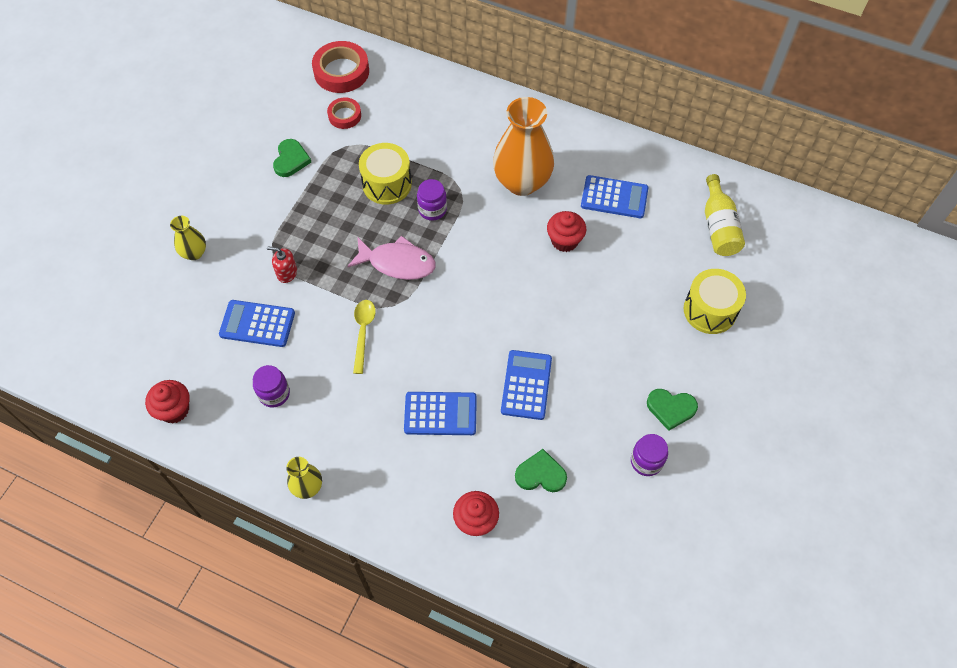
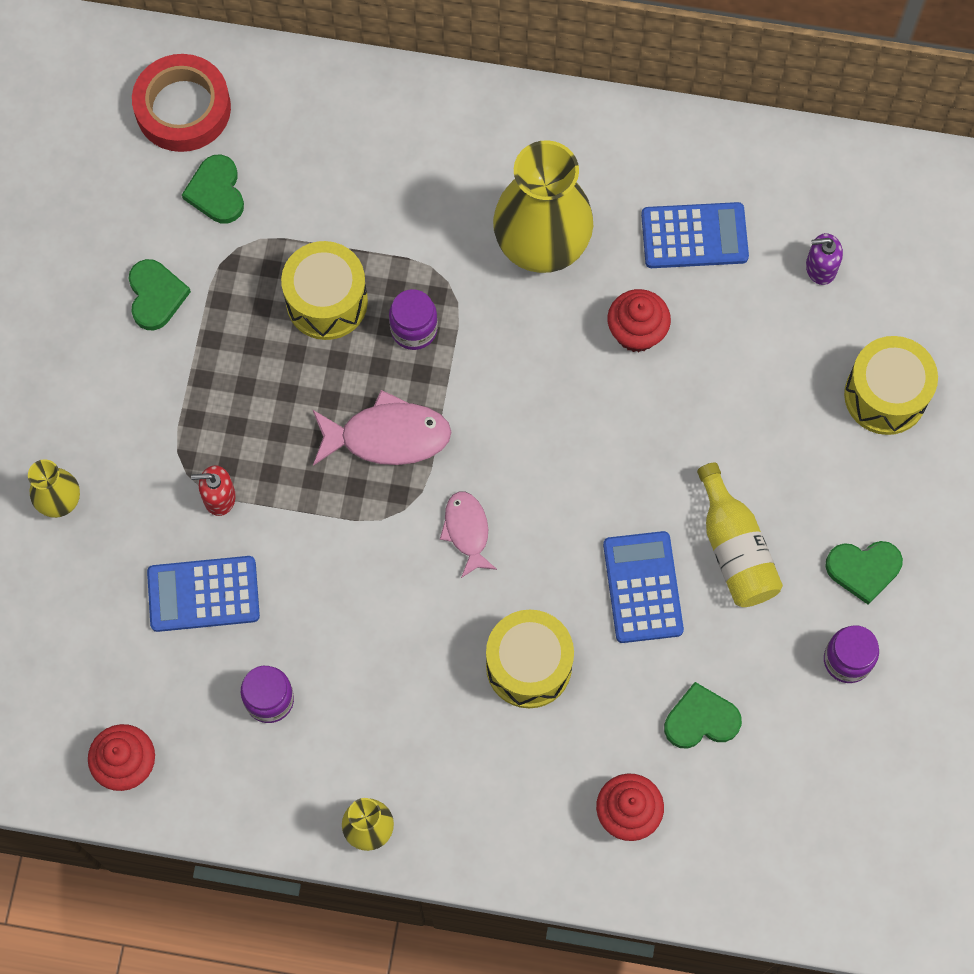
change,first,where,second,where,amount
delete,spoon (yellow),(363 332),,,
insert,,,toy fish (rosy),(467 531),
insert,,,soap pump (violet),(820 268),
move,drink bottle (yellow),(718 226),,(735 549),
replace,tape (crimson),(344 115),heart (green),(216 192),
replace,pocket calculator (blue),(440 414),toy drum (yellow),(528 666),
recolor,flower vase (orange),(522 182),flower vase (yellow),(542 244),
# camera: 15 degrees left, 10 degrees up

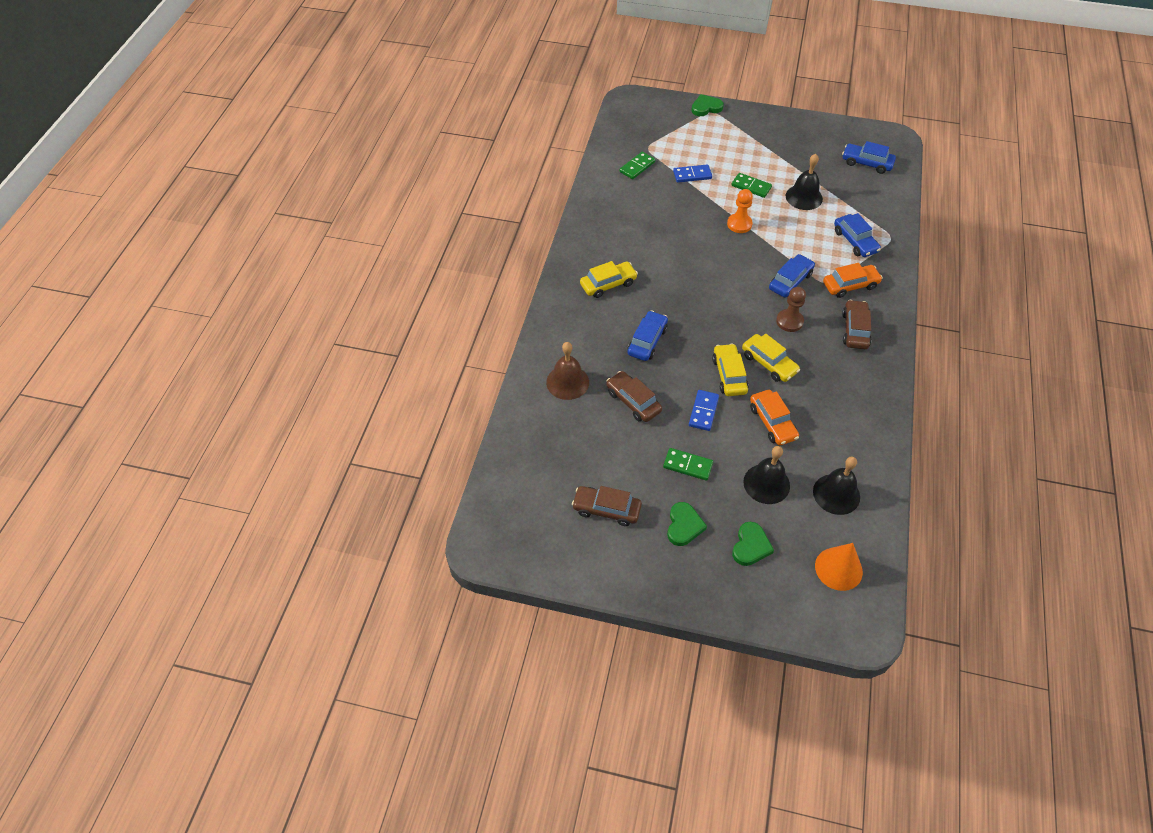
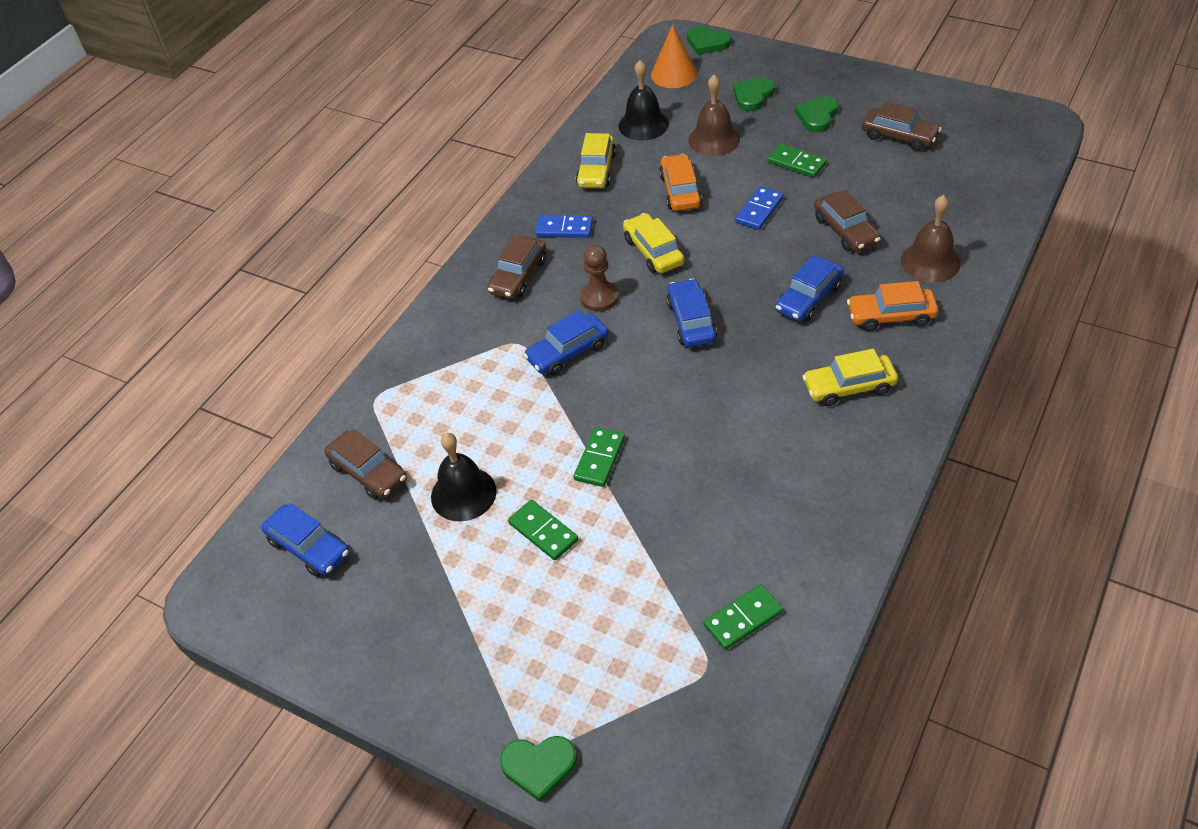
change,first,where,second,where,amount
insert,,,toy car (dark brown),(368 472),
insert,,,heart (green),(707 43),
move,domino piece (blue),(692 175),,(564 228),
move,toy car (yellow),(729 375),,(596 170),
move,toy car (orange),(850 285),,(891 316),
move,toy car (blue),(855 241),,(691 321),
replace,chess pawn (orange),(739 224),domino piece (green),(599 459),
recolor,school bell (black),(766 483),school bell (dark brown),(714 139),
# camera: 160 degrees left, 5 degrees down

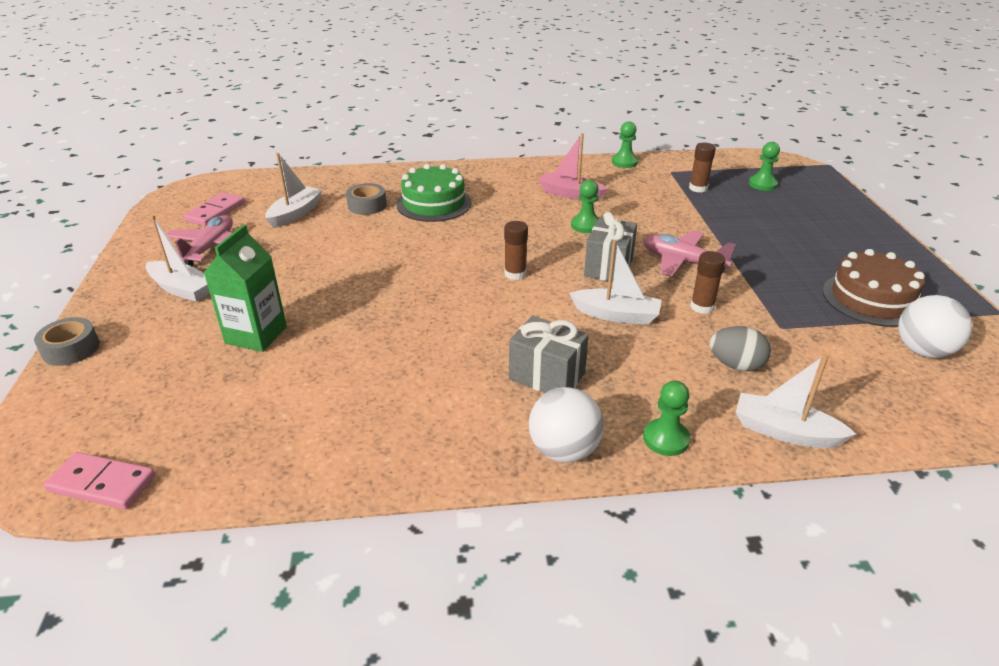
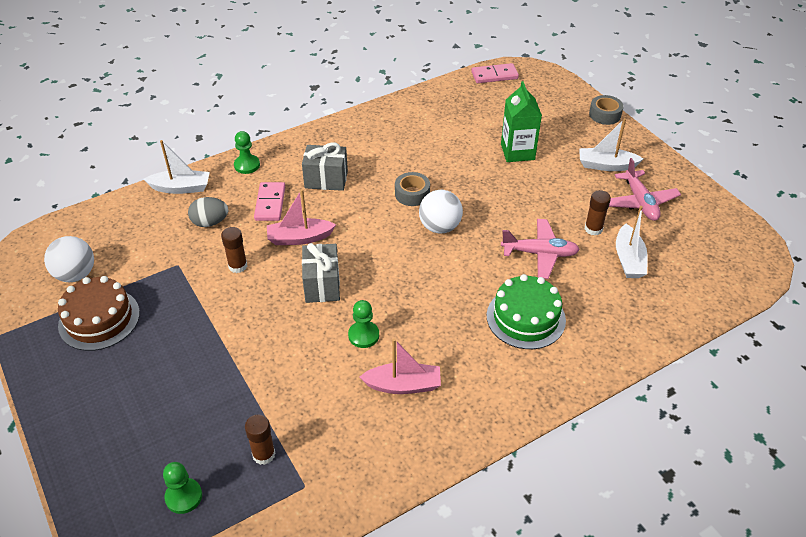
change,first,where,second,where,amount
delete,chess pawn (green),(624 162),,,
move,domino piece (rosy),(215 212),,(270 203),
move,tape (grey),(367 205),,(412 194),
move,stick of glue (dark brown),(515 274),,(593 229),
move,sphere (pure white),(564 450),,(440 227),
move,toy plane (rosy),(683 261),,(540 253),
recolor,toy boat (pure white),(616 315),toy boat (rosy),(299 238),
# camera: 155 degrees right, 10 degrees up

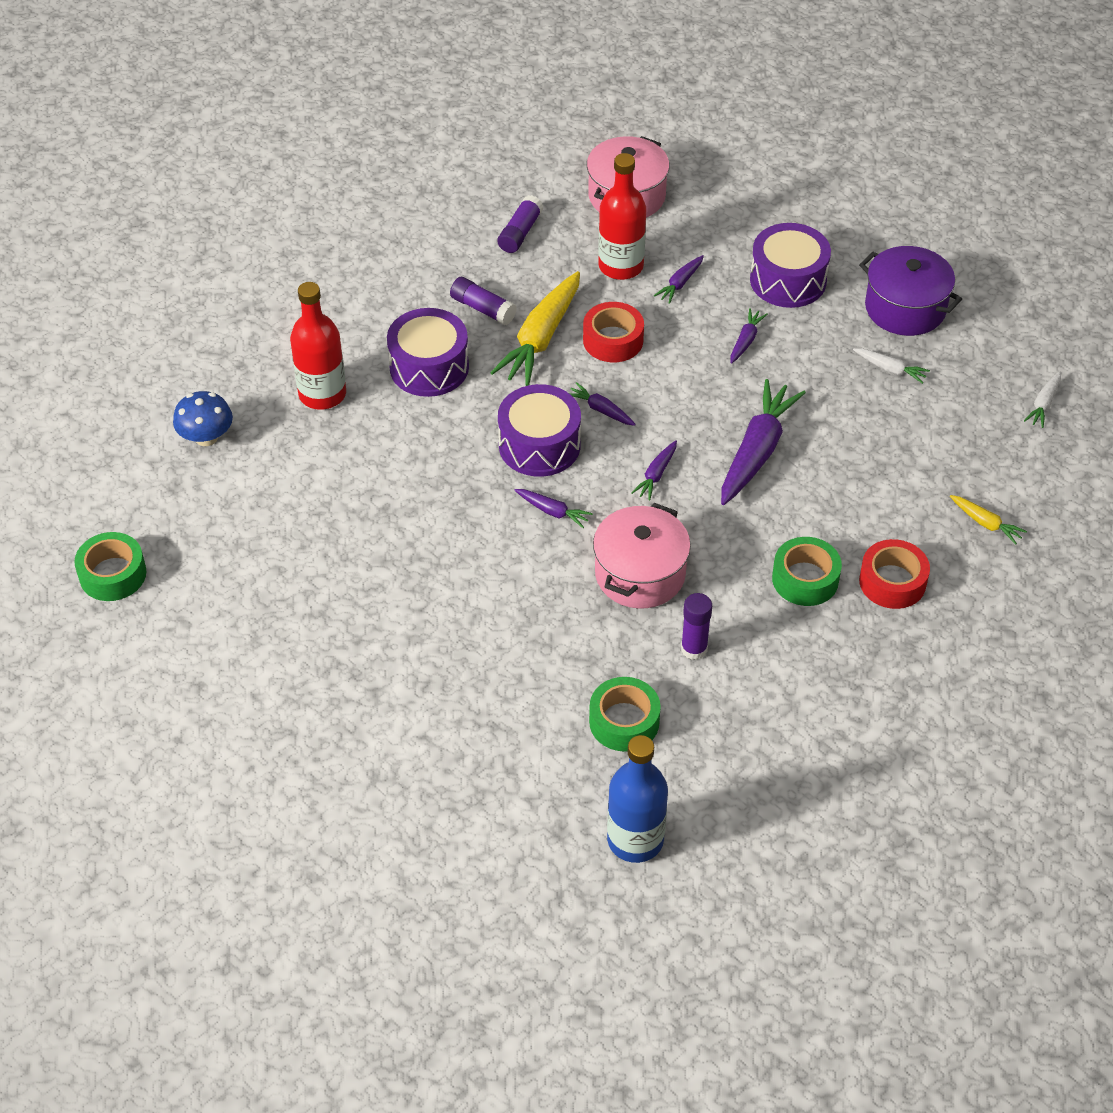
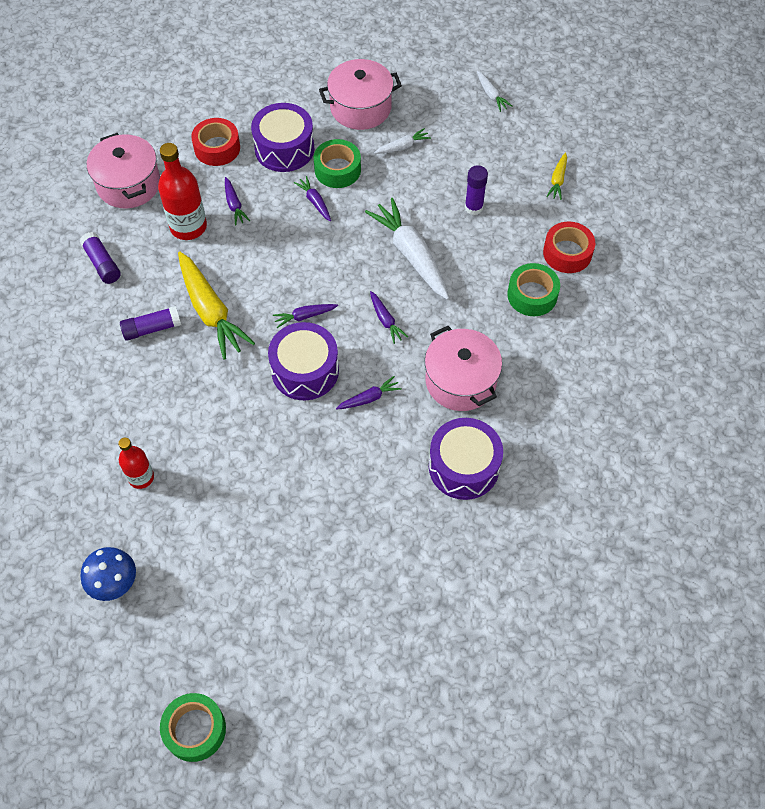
change,first,where,second,where,amount
delete,drink bottle (blue),(635 840),,,
move,toy drum (violet),(429 367),,(463 467),
move,tape (crimson),(613 340),,(217 148),
move,tape (green),(624 721),,(337 170),
move,stick of glue (violet),(694 649),,(473 207),
recolor,carrot (violet),(756 451),carrot (pure white),(411 255),
recolor,stockpot (violet),(905 308),stockpot (rosy),(360 108),
rotate,carrot (yellow),(985 523),,(558 180),120 degrees clockwise
resize,drink bottle (crimson),(322 394),,(141 477),x0.61
# camera: 55 degrees left, 10 degrees up

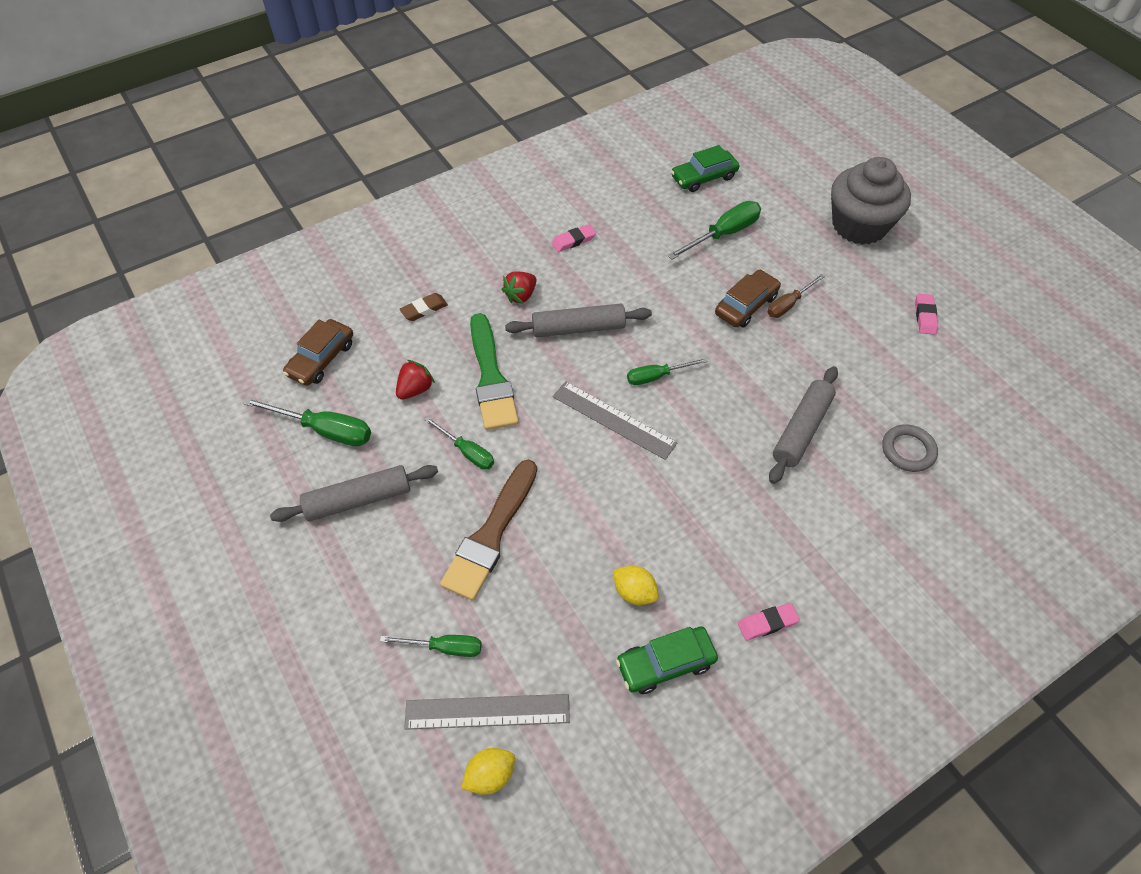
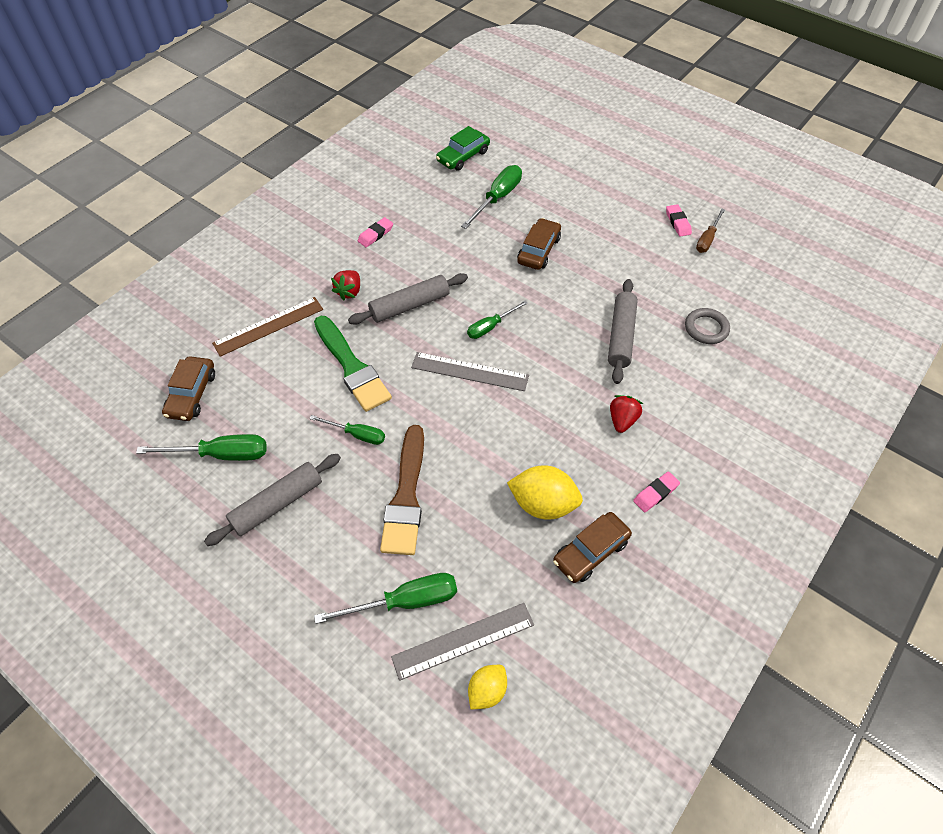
change,first,where,second,where,amount
delete,muffin (grey),(859 225),,,
move,toy strawberry (crimson),(415 389),,(622 420),
move,flat screwdriver (dark brown),(788 304),,(707 239),
replace,gum eraser (dark brown),(424 309),straightedge (dark brown),(268 326),
recolor,toy car (green),(665 663),toy car (dark brown),(590 551),
resize,flat screwdriver (green),(444 647),,(405 601),x1.56
resize,toy lemon (yellow),(634 592),,(543 504),x1.65
# camera: 20 degrees left, 0 degrees up

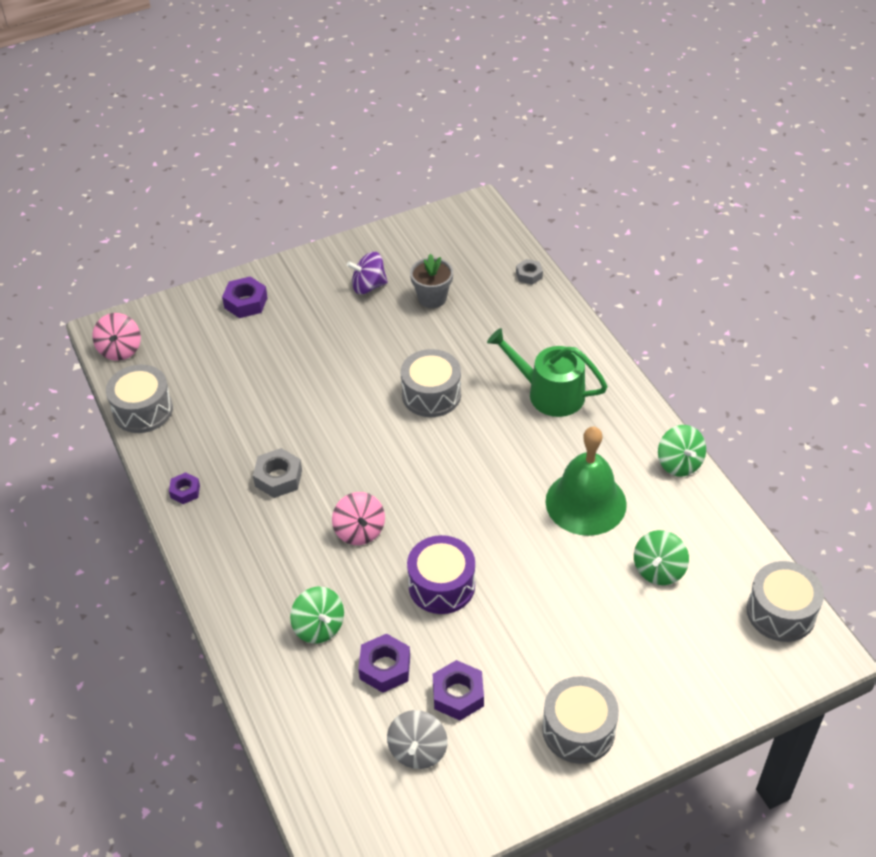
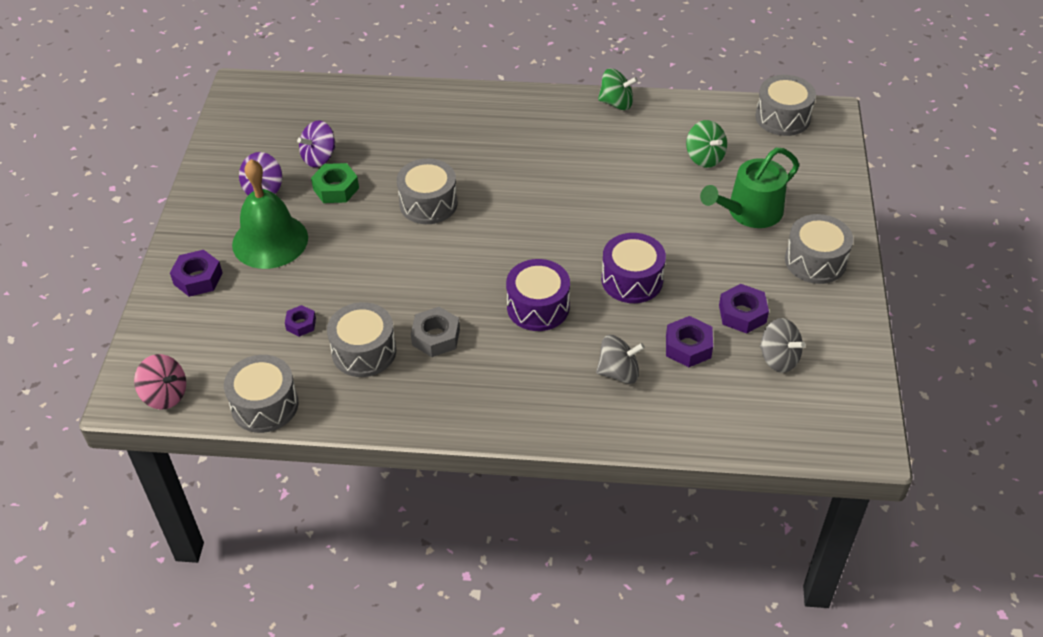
change,first,where,second,where,amount
delete,hexagon nut (grey),(529 275),,,
insert,,,hexagon nut (green),(336 188),
insert,,,toy drum (grey),(364 351),
move,hexagon nut (violet),(185 491),,(301 324),
move,sprinkling can (green),(549 393),,(750 212),
move,school bell (green),(586 502),,(270 241),
replace,toy top (rosy),(359 531),toy drum (violet),(538 307),
replace,plant pot (grey),(432 298),toy top (violet),(319 157),
recolor,toy top (green),(319 627),toy top (grey),(618 372),
# camera: 60 degrees left, 0 degrees up

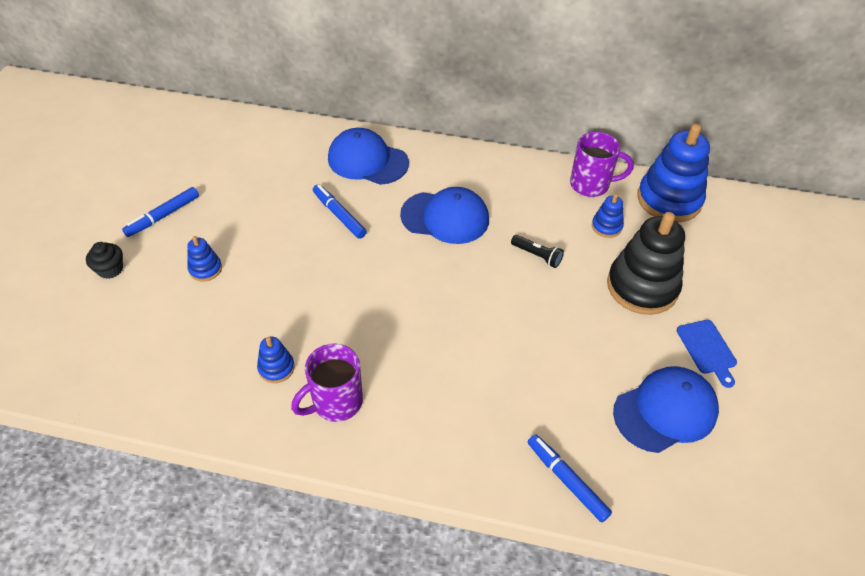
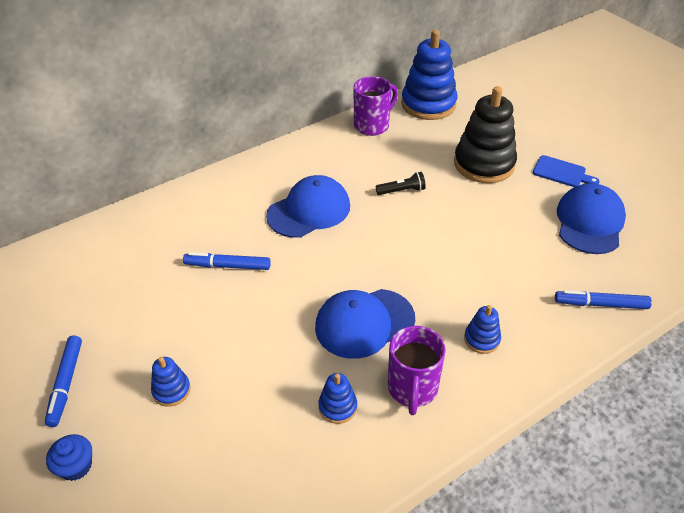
change,first,where,second,where,amount
move,cap (blue),(367 161),,(364 323),
move,stacking toy (blue),(606 226),,(481 339),
recolor,muffin (black),(110 269),muffin (blue),(76 466),
# camera: 45 degrees left, 5 degrees down

